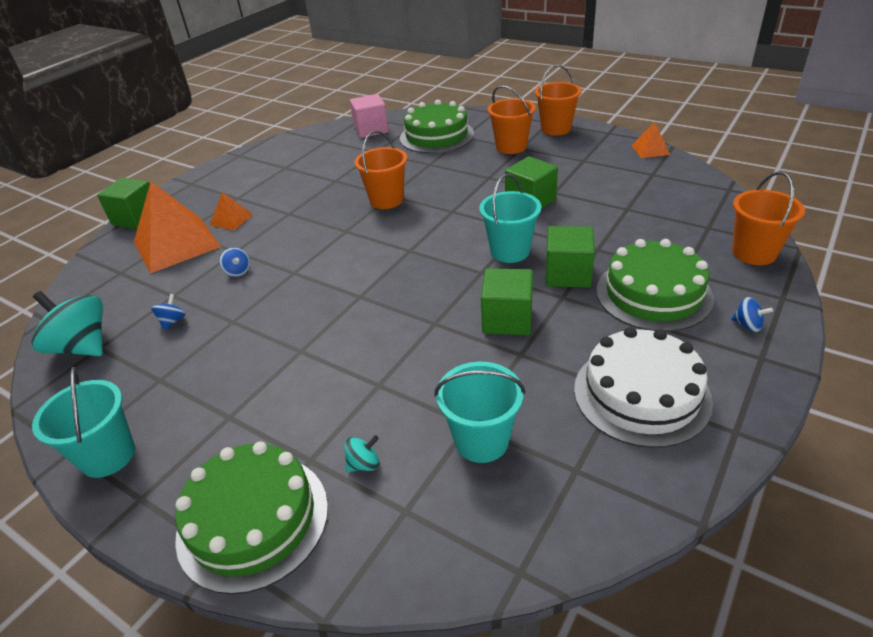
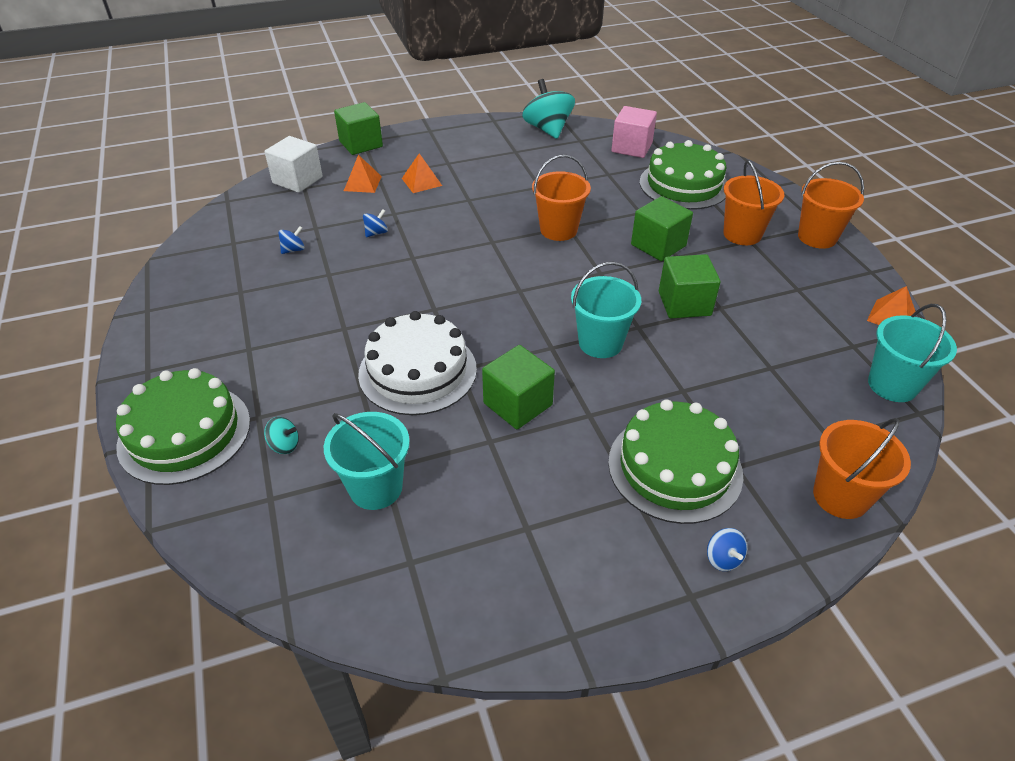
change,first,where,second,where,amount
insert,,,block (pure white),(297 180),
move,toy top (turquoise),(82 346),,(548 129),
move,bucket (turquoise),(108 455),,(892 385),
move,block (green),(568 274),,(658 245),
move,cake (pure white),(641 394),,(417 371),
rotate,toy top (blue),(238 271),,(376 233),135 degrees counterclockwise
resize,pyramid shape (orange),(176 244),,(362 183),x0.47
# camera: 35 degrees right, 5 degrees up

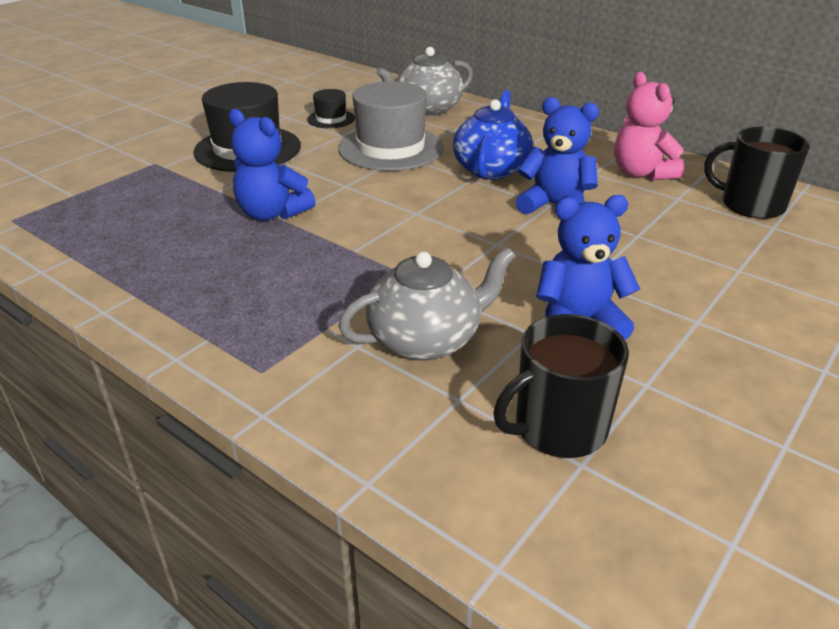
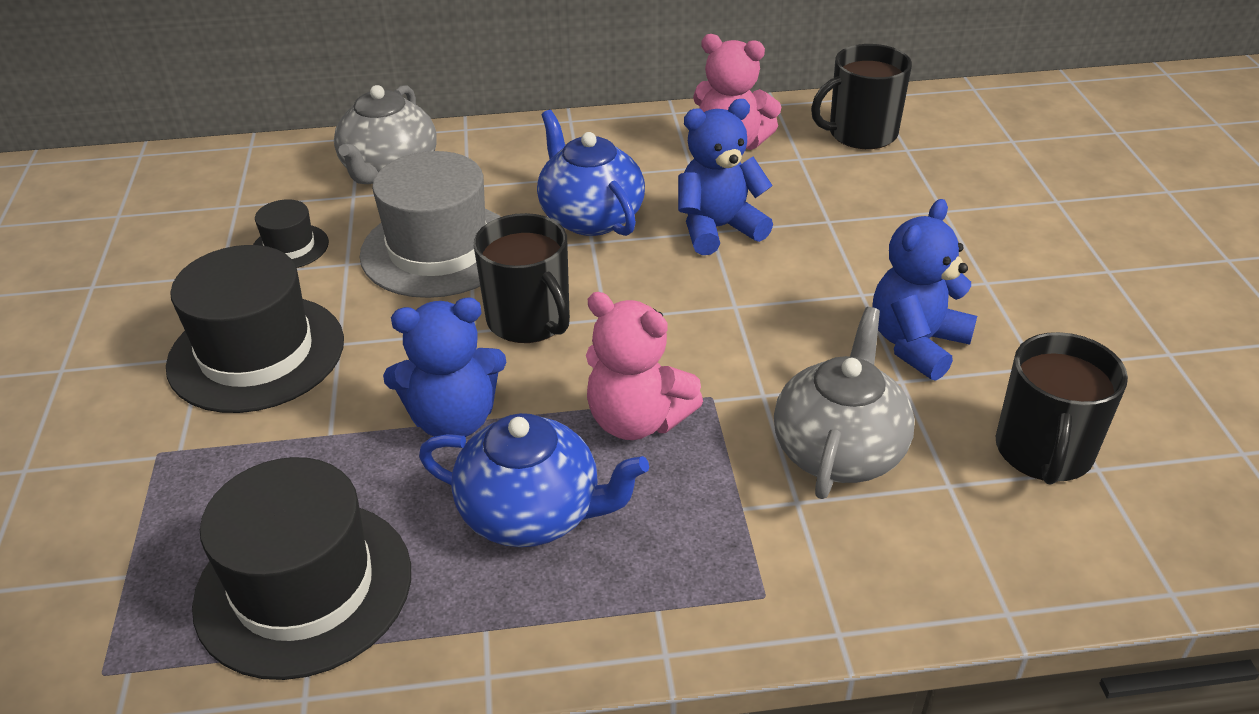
change,first,where,second,where,amount
insert,,,top hat (black),(304 587),
insert,,,teapot (blue),(532 513),
insert,,,mug (black),(529 320),
insert,,,teddy (rosy),(637 420),
# camera: 45 degrees left, 5 degrees up

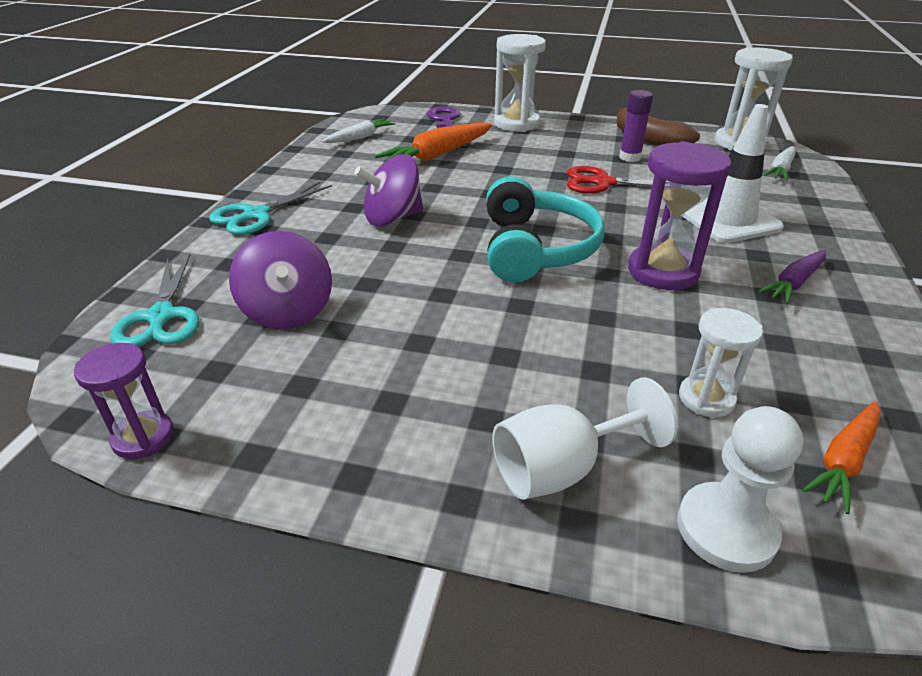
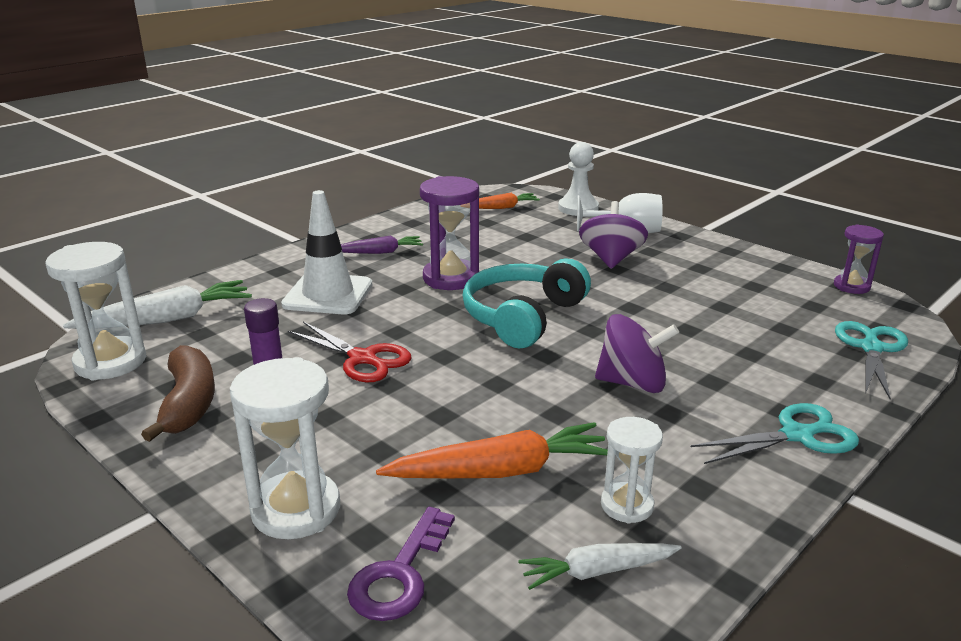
change,first,where,second,where,amount
move,toy top (violet),(288 311),,(611 259),
move,hourglass (pure white),(706 398),,(627 505),
resize,carrot (pure white),(780 170),,(168 319),x1.64
# camera: 150 degrees left, 10 degrees down

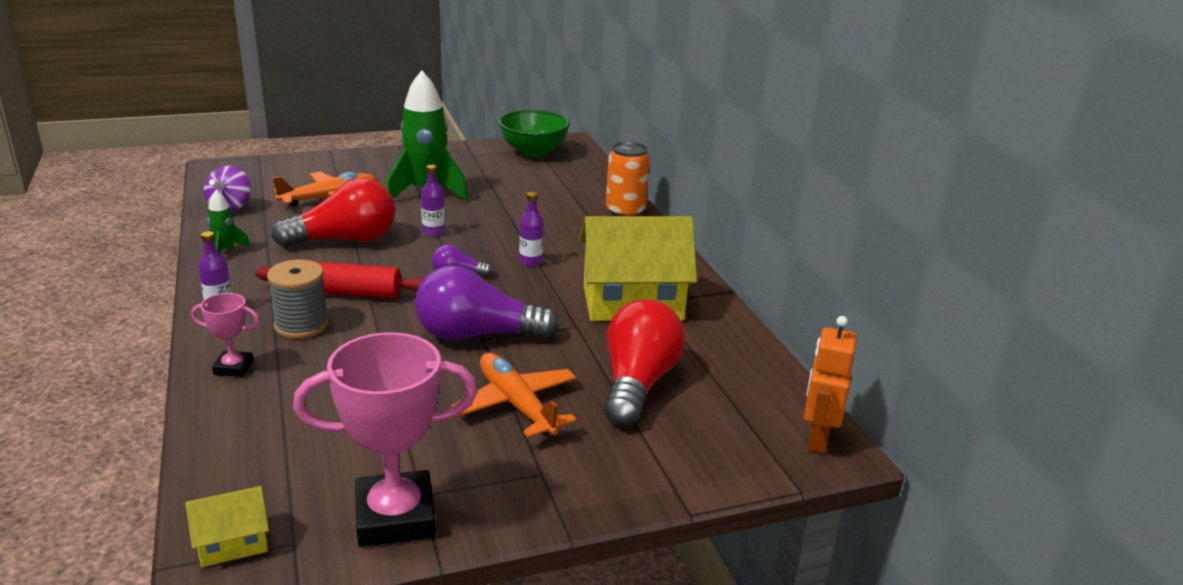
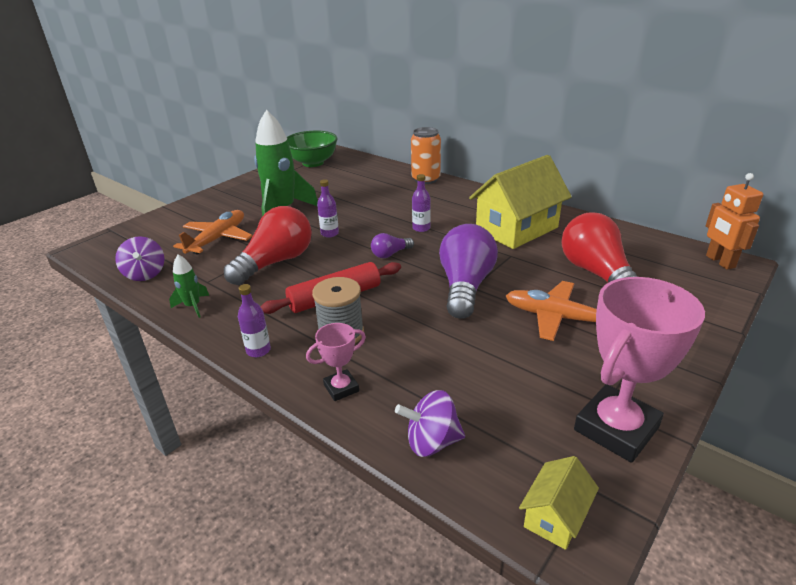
change,first,where,second,where,amount
insert,,,toy top (violet),(431 442),
rotate,light bulb (violet),(477 335),,(465 286),135 degrees clockwise
# camera: 30 degrees left, 5 degrees up

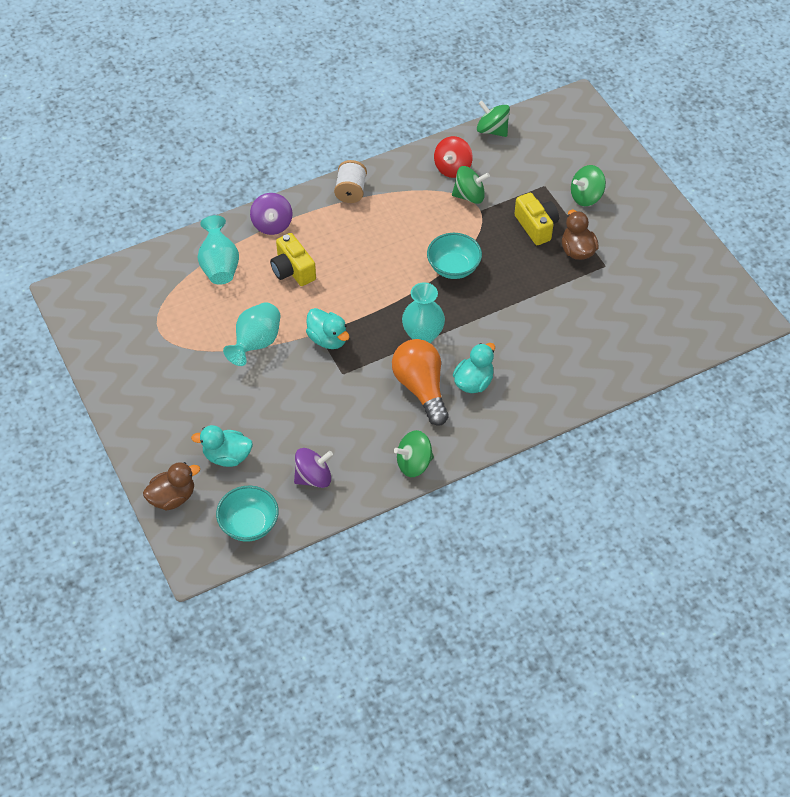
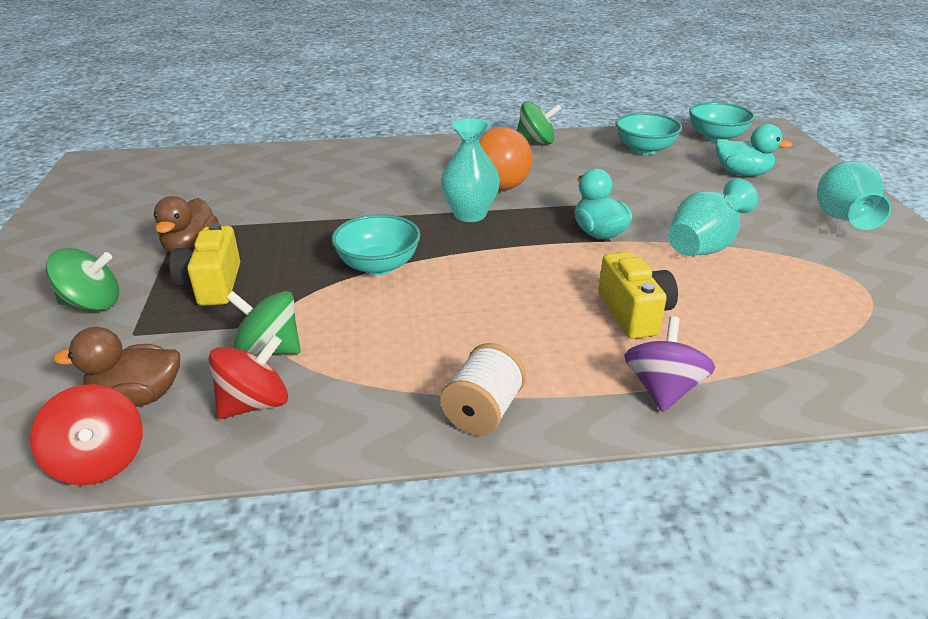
change,first,where,second,where,amount
delete,duck (turquoise),(473 382),,,
move,duck (dark brown),(172 497),,(138 397),
move,flower vase (turquoise),(219 266),,(842 219),
replace,toy top (violet),(313 477),serving bowl (turquoise),(644 149),
recolor,toy top (green),(492 130),toy top (crimson),(100 461),
# camera: 160 degrees left, 20 degrees down

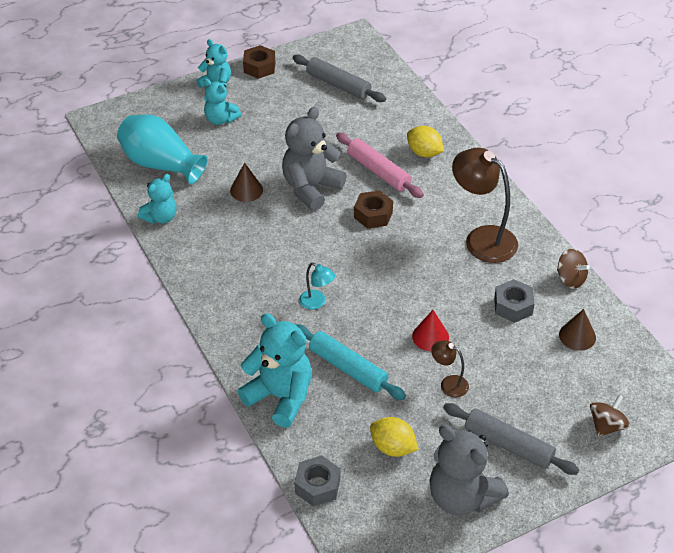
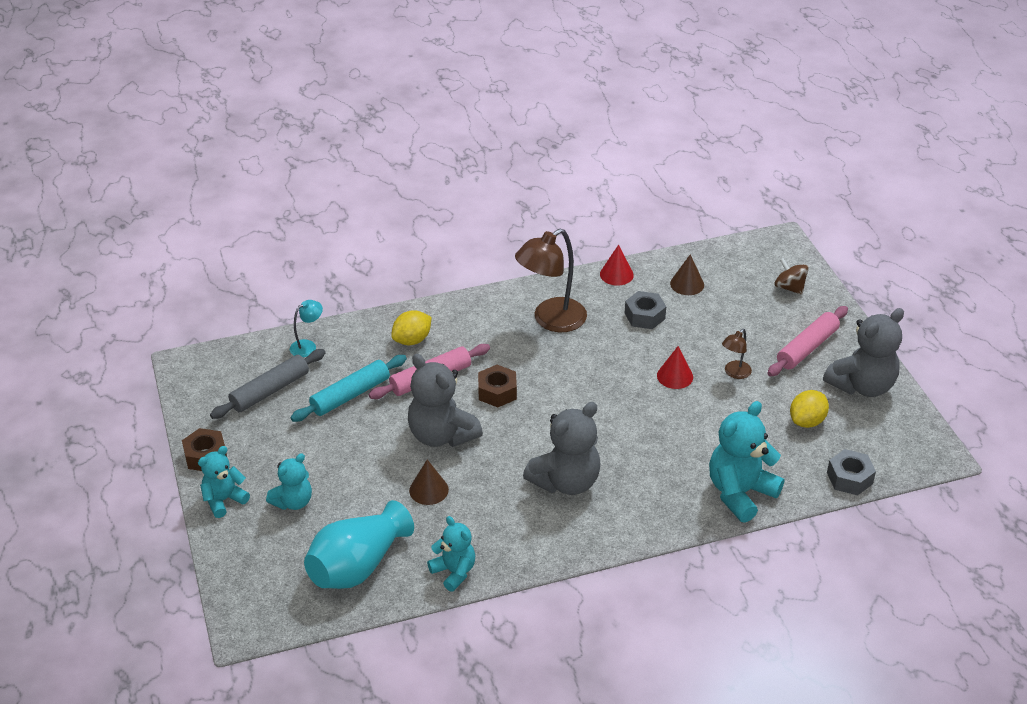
change,first,where,second,where,amount
insert,,,teddy (grey),(566 481),
move,rolling pin (turquoise),(348 368),,(350 395),
move,reading lamp (turquoise),(317 303),,(308 346),
replace,toy top (dark brown),(570 279),cone shape (crimson),(616 274),
recolor,rolling pin (grey),(508 445),rolling pin (rosy),(807 348),
# camera: 80 degrees left, 5 degrees down

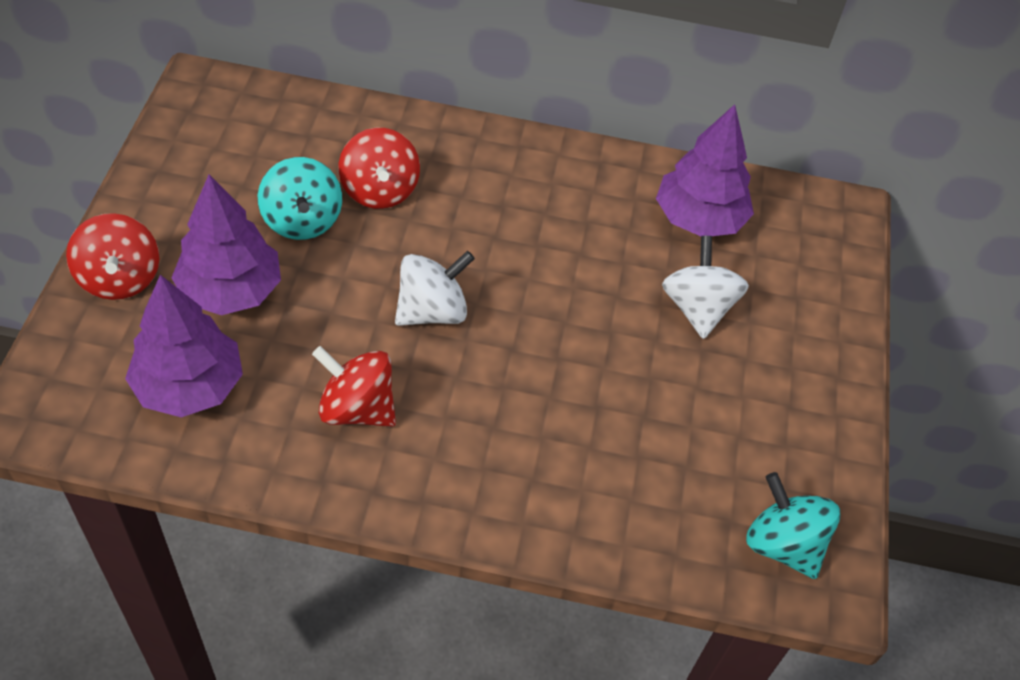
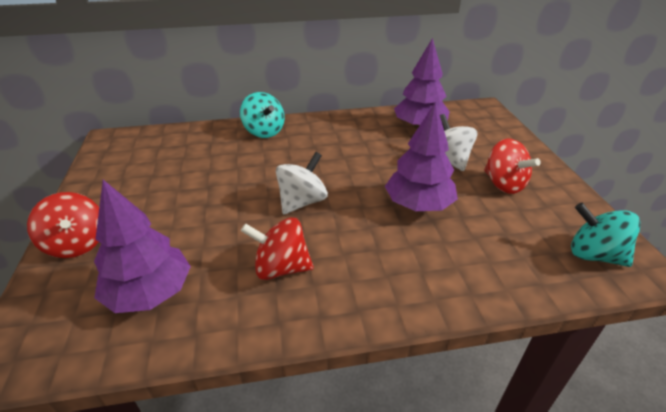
change,first,where,second,where,amount
move,fir tree (violet),(231 290),,(418 205),
move,toy top (turquoise),(302 220),,(264 131),
move,toy top (crimson),(379 190),,(503 184),
# camera: 15 degrees left, 15 degrees down

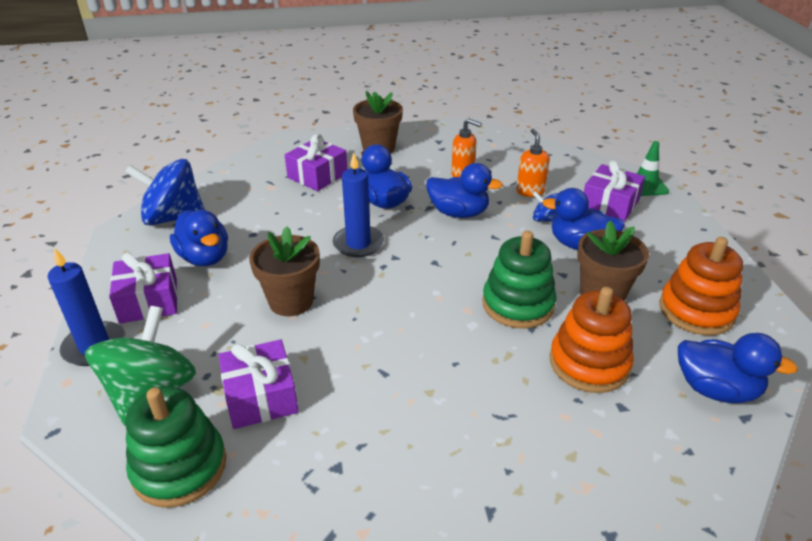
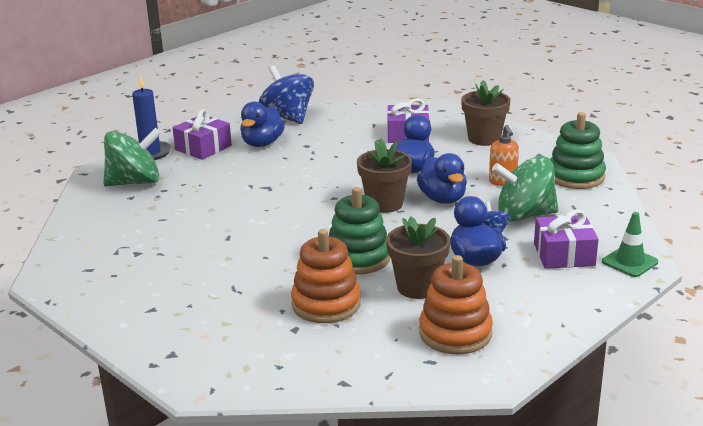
change,first,where,second,where,amount
delete,gift (violet),(260 396),,,
delete,pillar candle (blue),(358 244),,,
delete,duck (blue),(716 389),,,
move,stacking toy (green),(179 467),,(576 176),
move,plant pot (dark brown),(291 301),,(384 204),
replace,soap pump (orange),(530 191),toy top (green),(524 215),
# camera: 55 degrees right, 10 degrees down

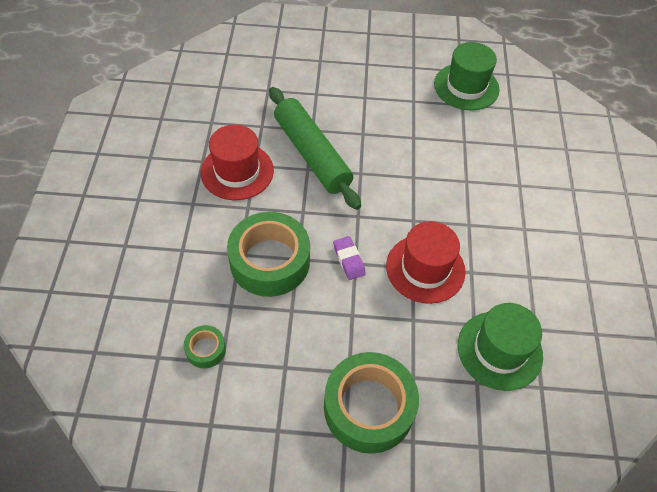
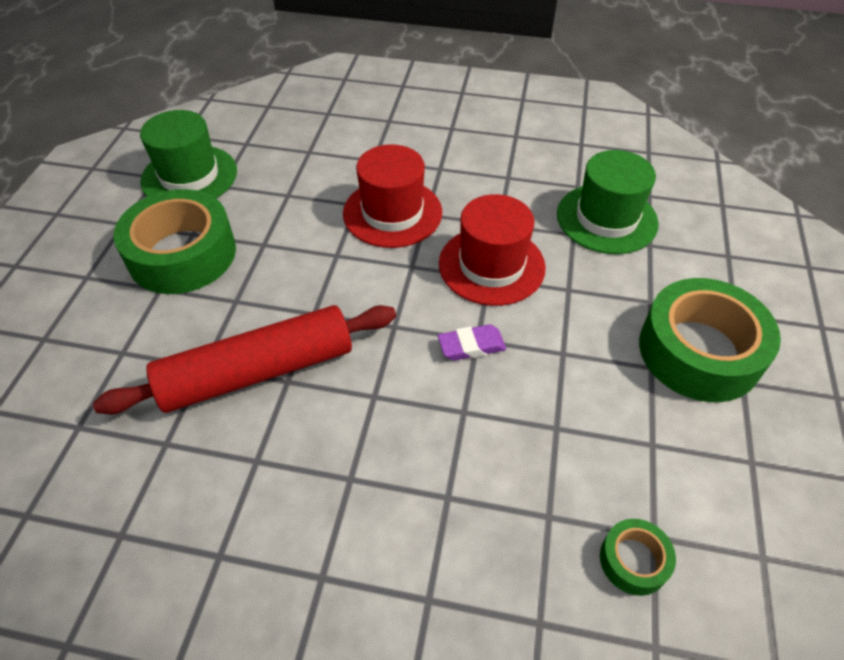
change,first,where,second,where,amount
move,top hat (crimson),(237 171),,(392 213),
move,tape (green),(270 261),,(182 254),
recolor,rolling pin (green),(311 154),rolling pin (crimson),(257 372),
# camera: 80 degrees left, 5 degrees down

